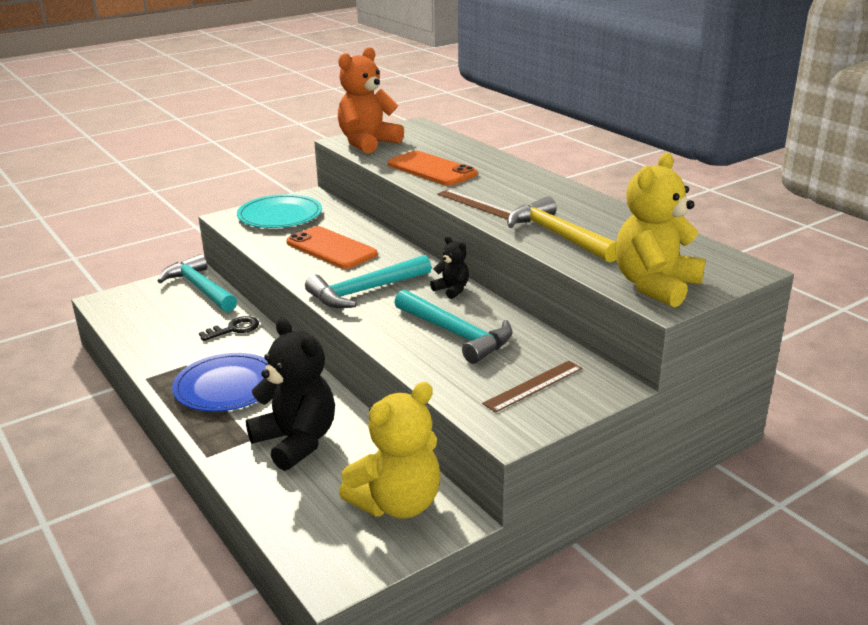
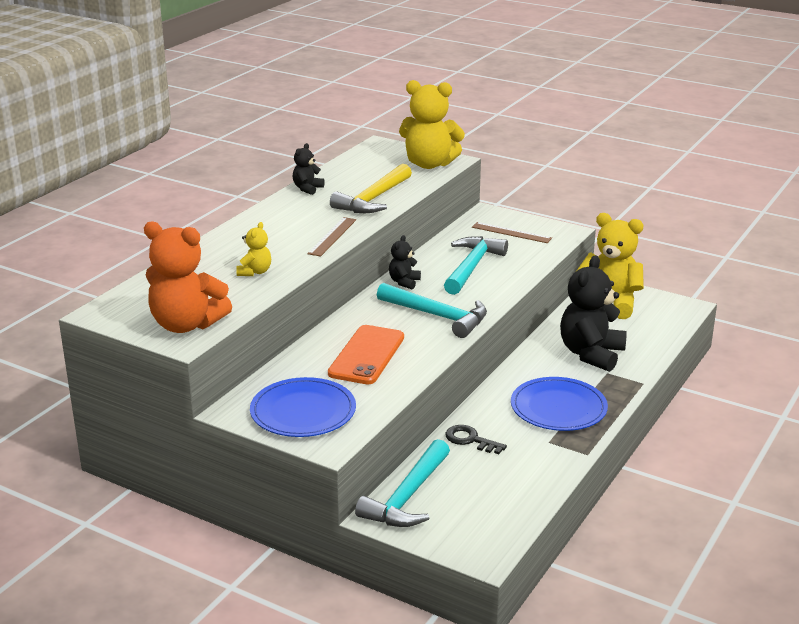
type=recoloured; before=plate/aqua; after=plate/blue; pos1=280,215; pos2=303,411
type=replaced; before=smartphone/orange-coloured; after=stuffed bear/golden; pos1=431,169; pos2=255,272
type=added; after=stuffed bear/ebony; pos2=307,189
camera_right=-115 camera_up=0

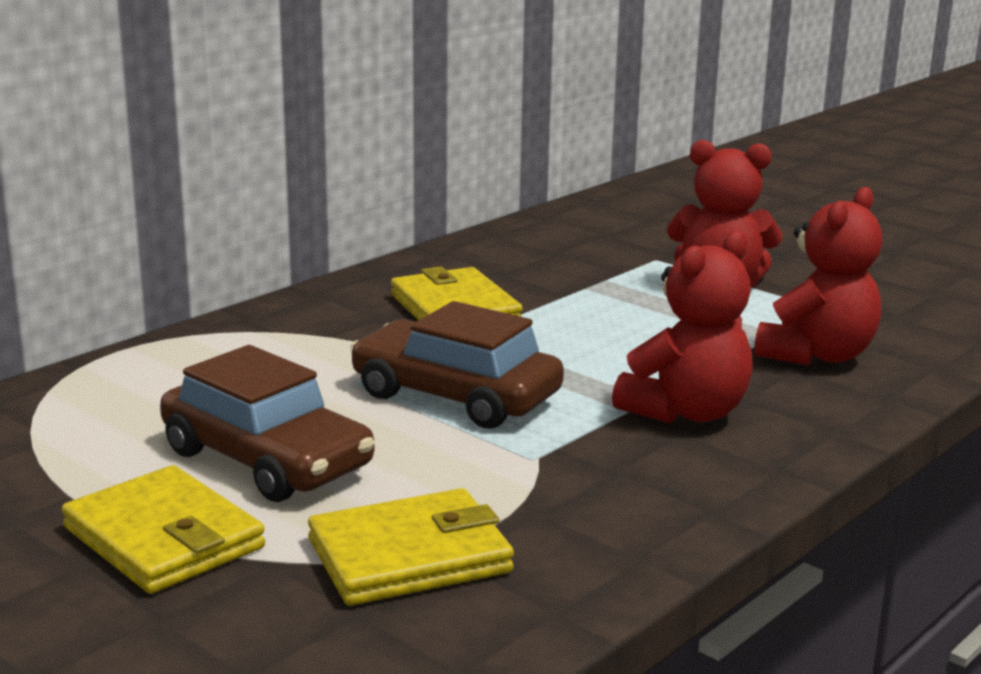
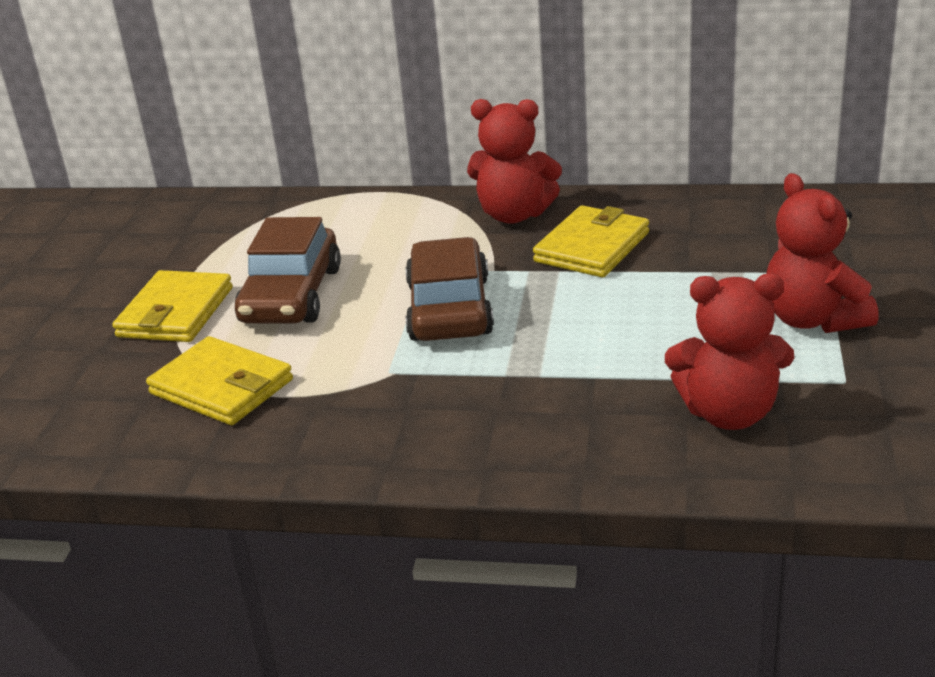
type=moved; before=stuffed bear/red; pos1=686,412; pos2=514,215
camera_right=60 camera_up=10

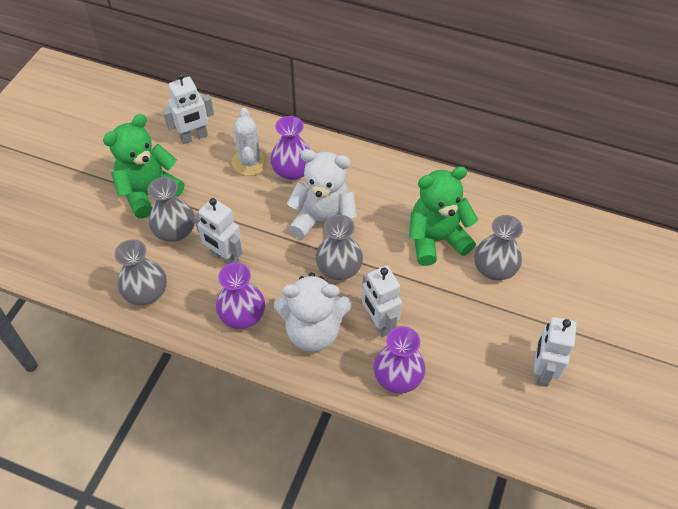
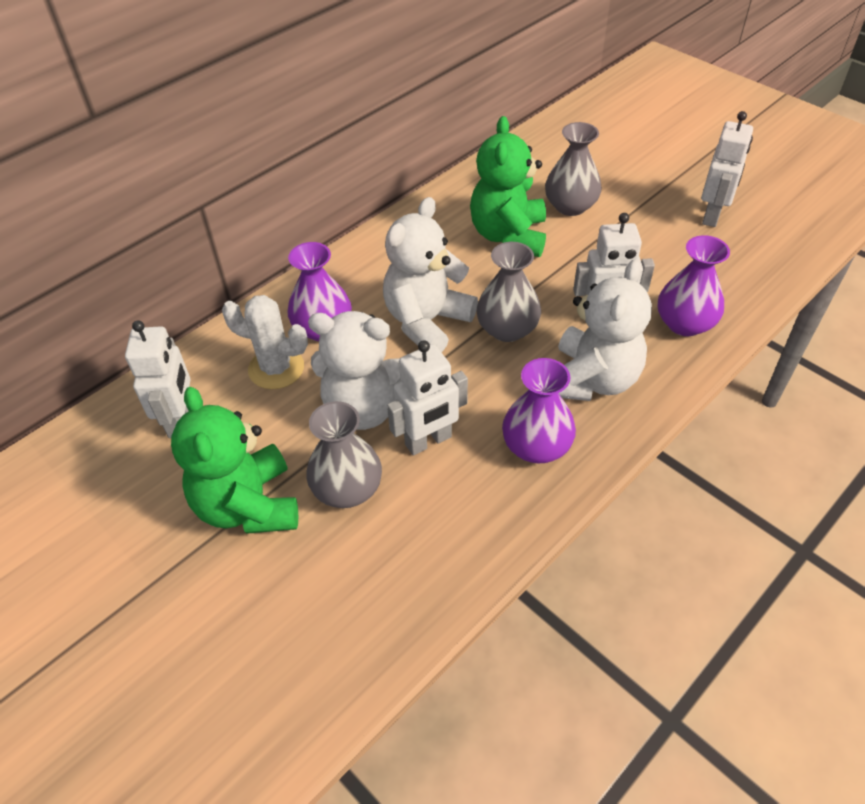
type=removed; before=flower vase/gray; pos1=146,292
type=turned; before=robot figure/white; pos1=542,371; pos2=712,215; turn=-105
type=added; after=stuffed bear/white; pos2=365,408
camera_right=-65 camera_up=-5

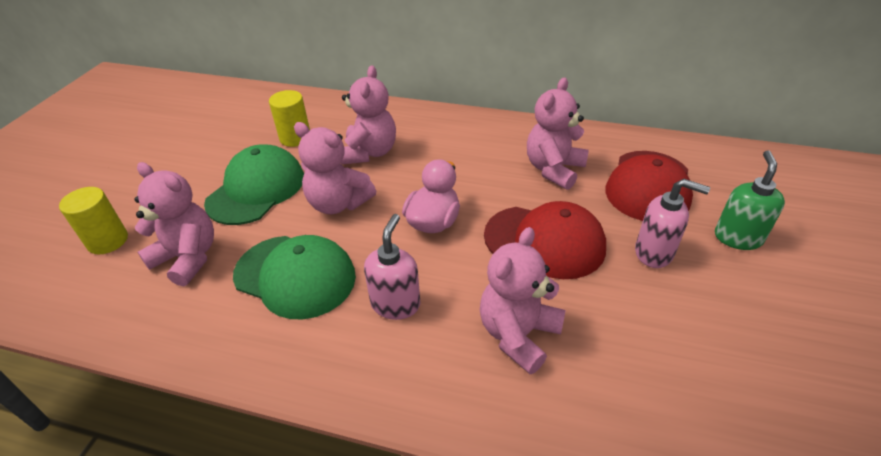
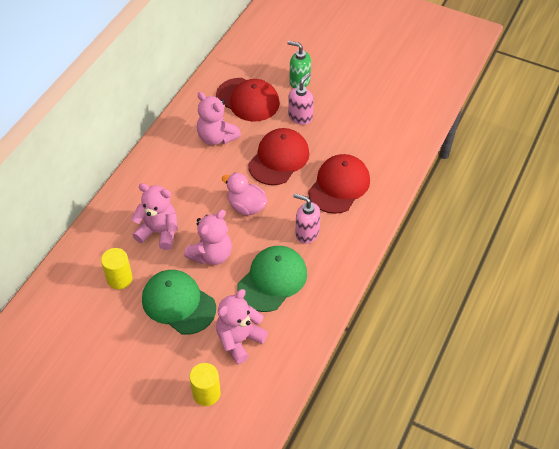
type=replaced; before=stuffed bear/pink; after=peaked cap/red; pos1=518,334; pos2=339,186
camera_right=-80 camera_up=10

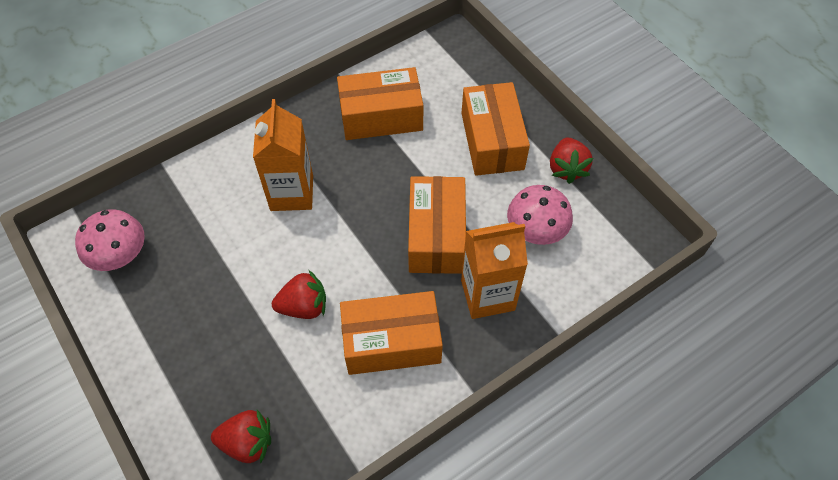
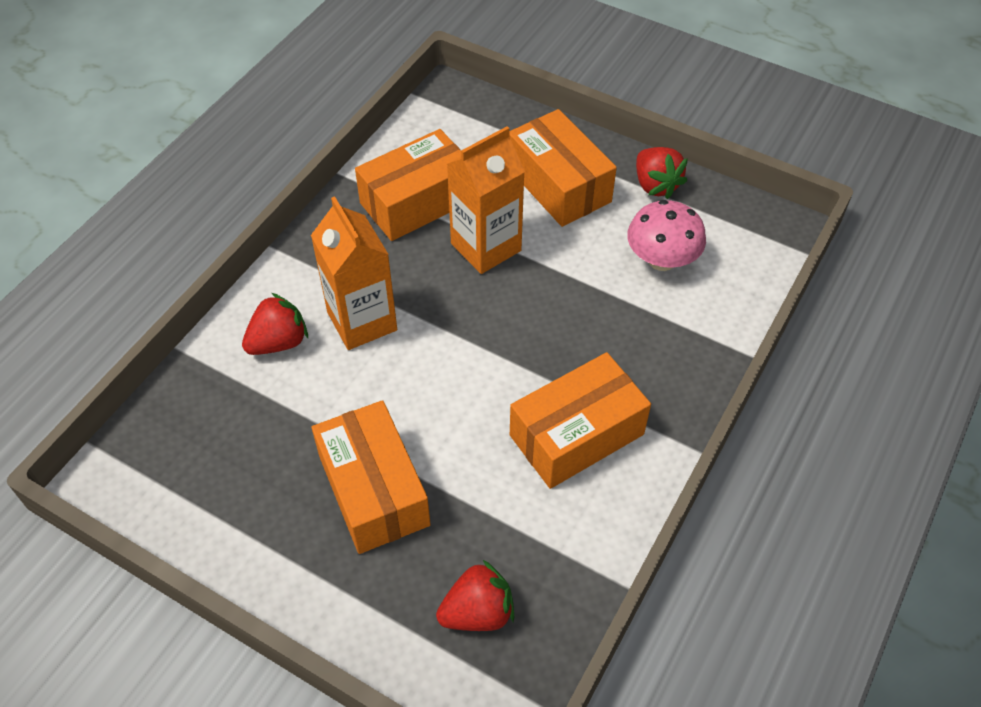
type=removed; before=mushroom/pink; pos1=120,256
type=moved; before=toy strawberry/red; pos1=304,306; pos2=278,342
type=moved; before=package/orange-coloured; pos1=436,236; pos2=373,490
type=moved; before=juice carton/orange-coloured; pos1=487,295; pos2=486,247
camera_right=-25 camera_up=-5

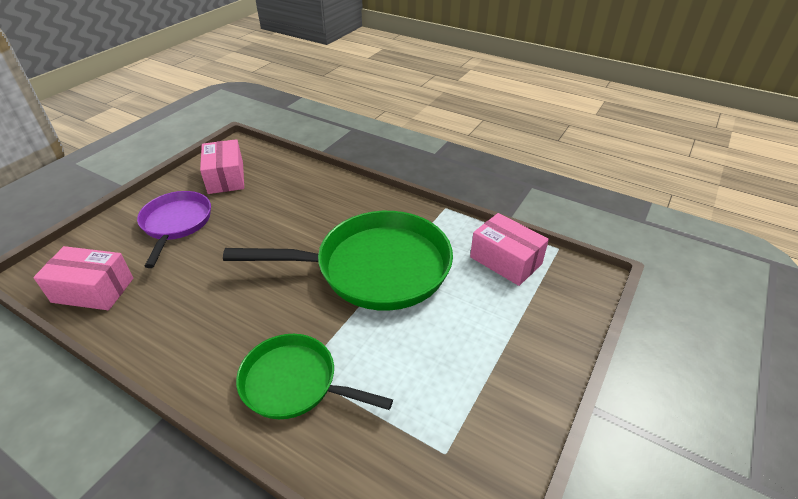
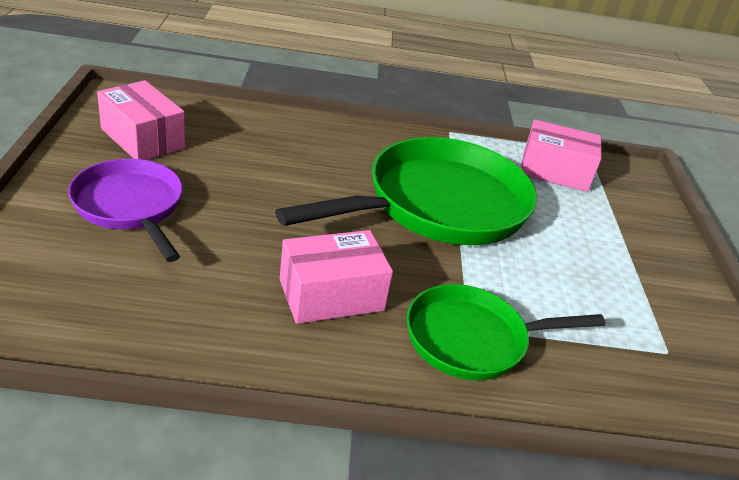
type=moved; before=package/pink; pos1=93,290; pos2=331,295
camera_right=-35 camera_up=-5

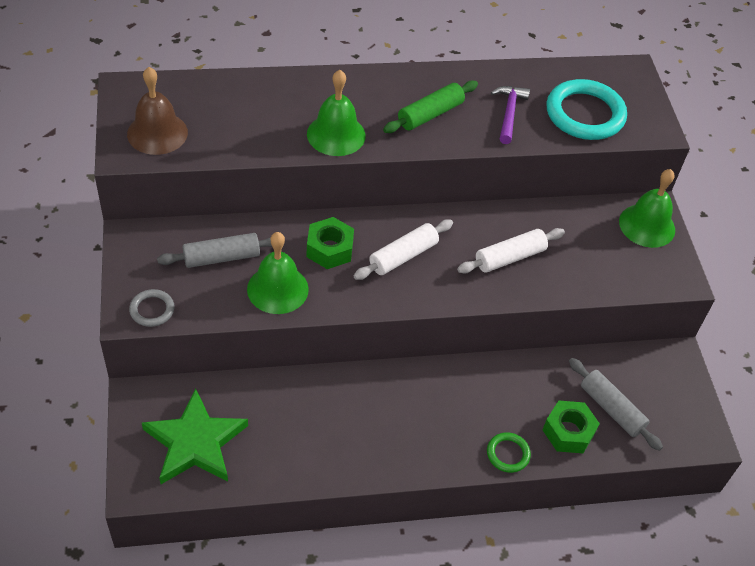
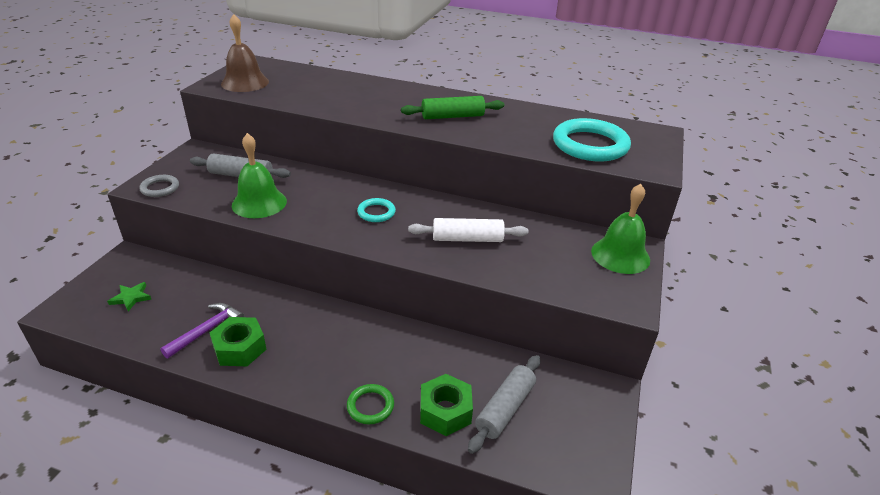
type=resized; before=star shape/leaf-green; pos1=195,442; pos2=131,298; scale=0.42
type=moved; before=hex nut/leaf-green; pos1=329,249; pos2=240,348
type=removed; before=school bell/leaf-green; pos1=336,134
type=replaced; before=rolling pin/white; after=hoop/aqua; pos1=403,256; pos2=376,212
type=moved; before=hammer/royal purple; pos1=509,113; pos2=207,330
type=turned; before=rolling pin/gray; pos1=611,409; pos2=505,408; turn=45
camera_right=30 camera_up=-15

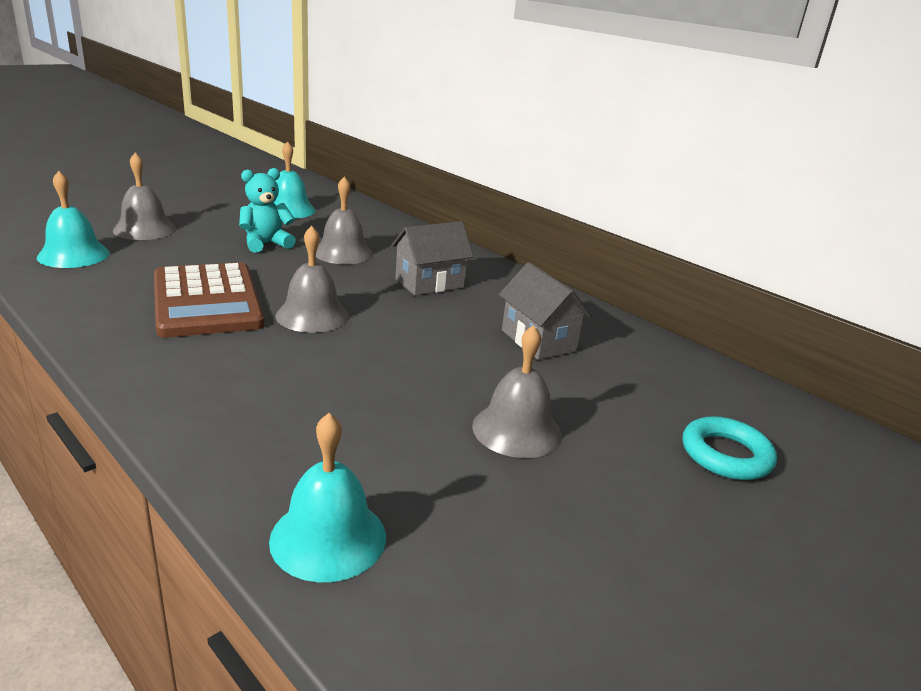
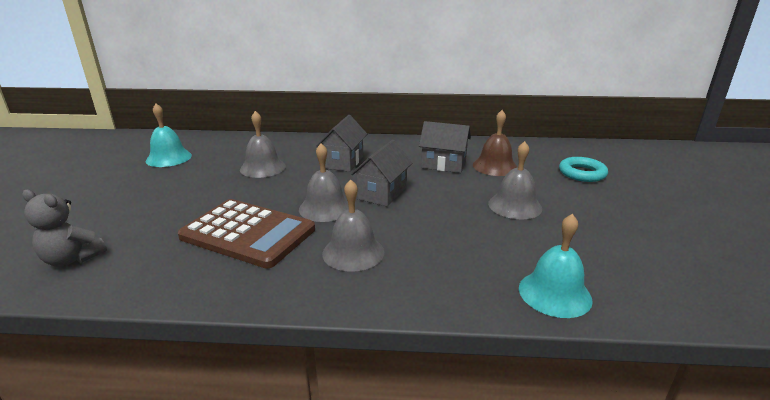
type=replaced; before=school bell/aqua; after=stuffed bear/gray; pos1=73,255; pos2=72,259
type=moved; before=school bell/gray; pos1=144,229; pos2=353,252
type=removed; before=stuffed bear/aqua; pos1=266,244
type=added; after=house/gray; pos2=382,193
type=added; after=school bell/russet; pos2=495,166
camera_right=-40 camera_up=0

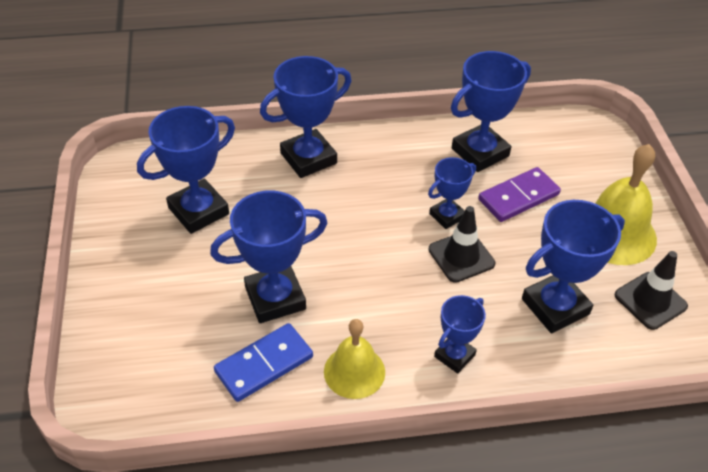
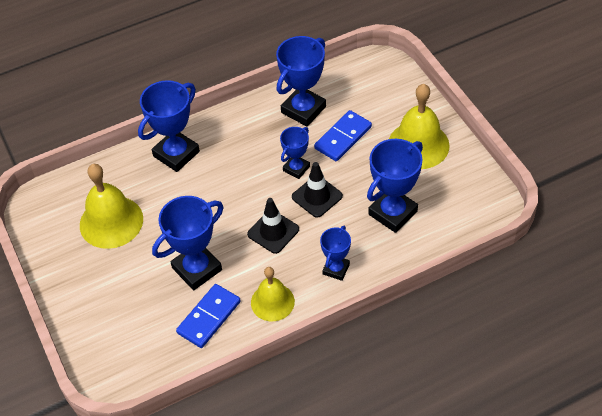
type=replaced; before=prize cup/blue; after=school bell/golden; pos1=198,211; pos2=111,222
type=recoloured; before=domino tile/royal purple; after=domino tile/blue; pos1=518,197; pos2=343,137
type=moved; before=road cone/ebony; pos1=650,301; pos2=273,232
camera_right=-15 camera_up=5

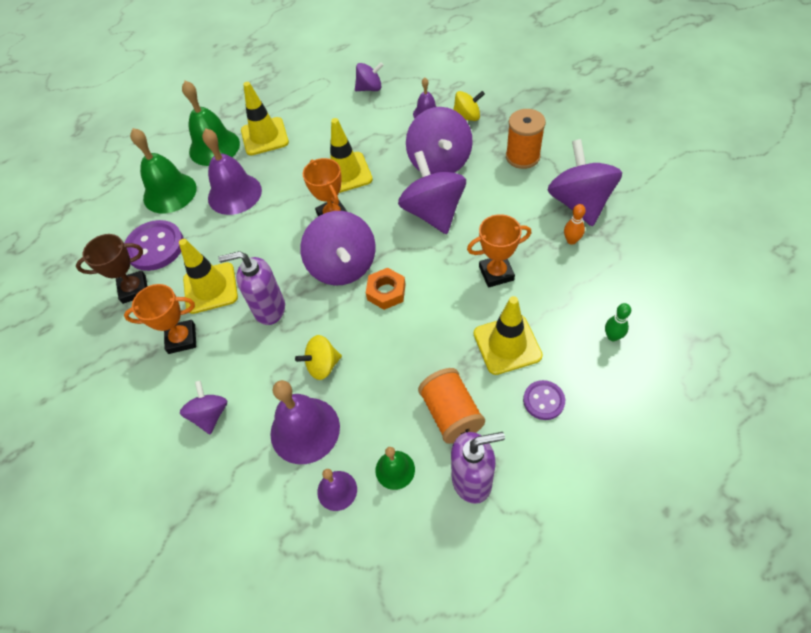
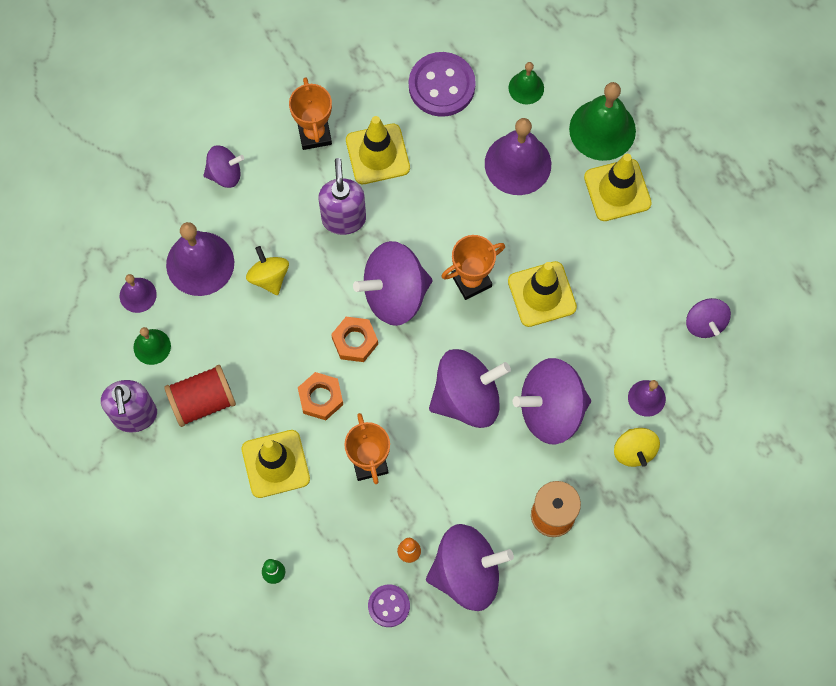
type=removed; before=prize cup/russet; pos1=134,289
type=resized; before=school bell/leaf-green; pos1=170,193; pos2=526,88; scale=0.54
type=recoloured; before=bobbin/orange-coloured; after=bobbin/red; pos1=451,414; pos2=203,401
type=moved; before=button/royal purple; pos1=543,401; pos2=389,606
type=added; after=hex nut/orange-coloured; pos2=320,398
camera_right=85 camera_up=15

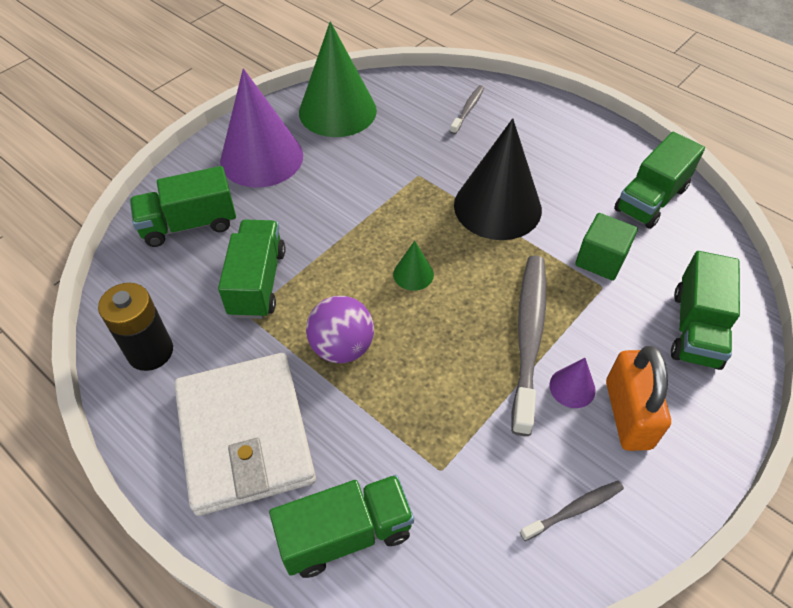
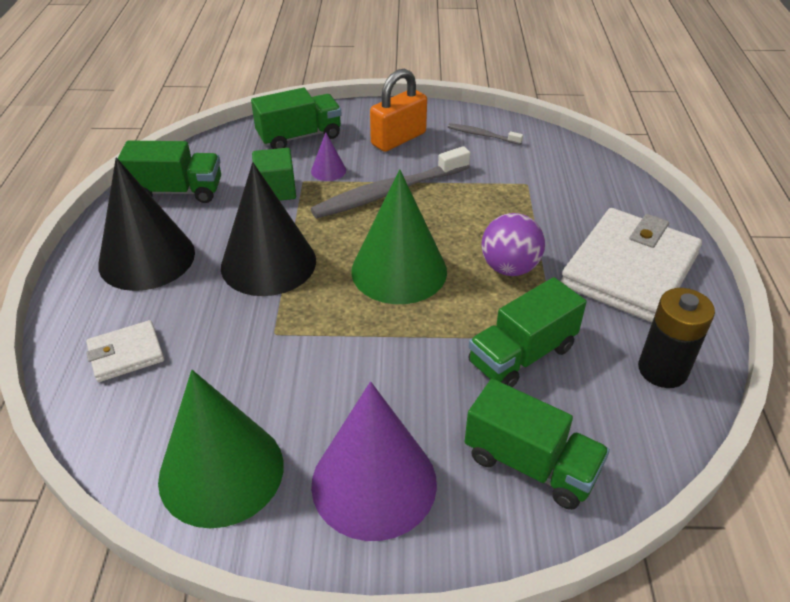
type=removed; before=lorry/leaf-green; pos1=346,534
type=resized; before=cone shape/leaf-green; pos1=413,274; pos2=399,270; scale=2.32
type=replaced; before=tooth brush/gray; after=card wallet/white; pos1=468,109; pos2=126,354
type=moved; before=cone shape/royal purple; pos1=572,387; pos2=328,170
type=added; after=cone shape/ebony; pos2=147,258
camera_right=-130 camera_up=-10

